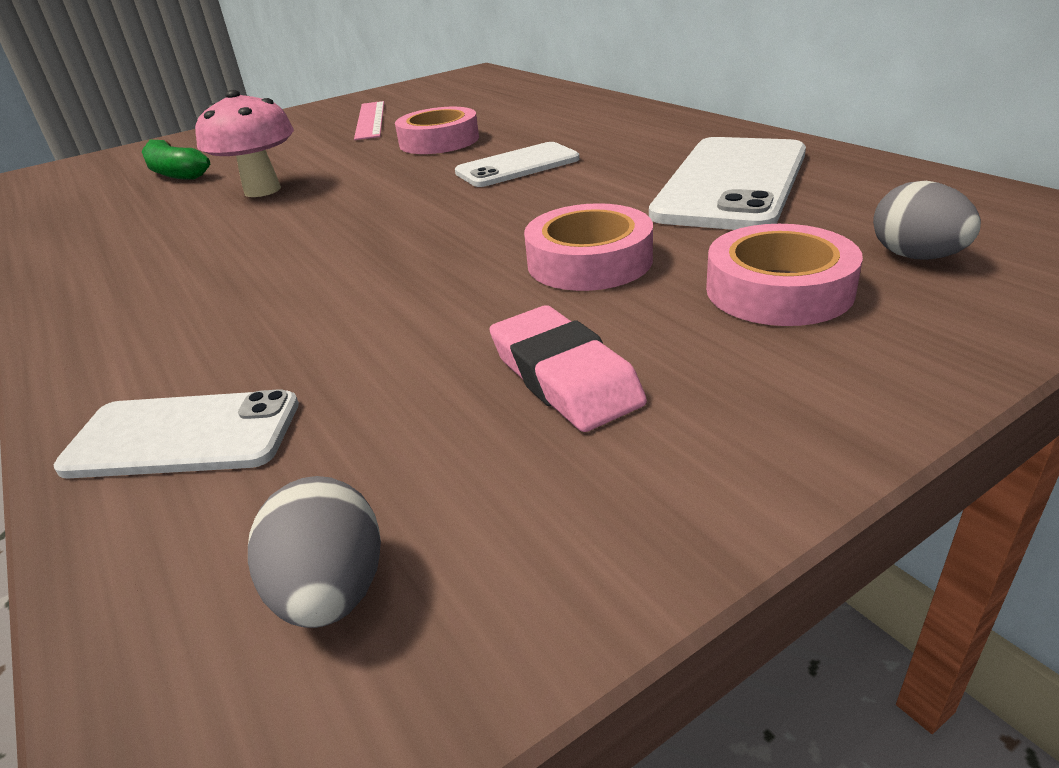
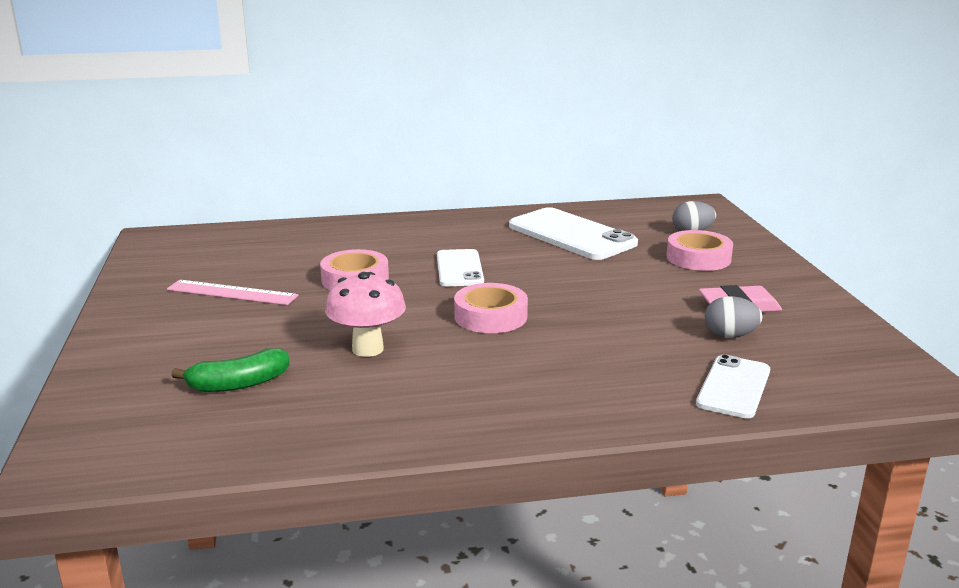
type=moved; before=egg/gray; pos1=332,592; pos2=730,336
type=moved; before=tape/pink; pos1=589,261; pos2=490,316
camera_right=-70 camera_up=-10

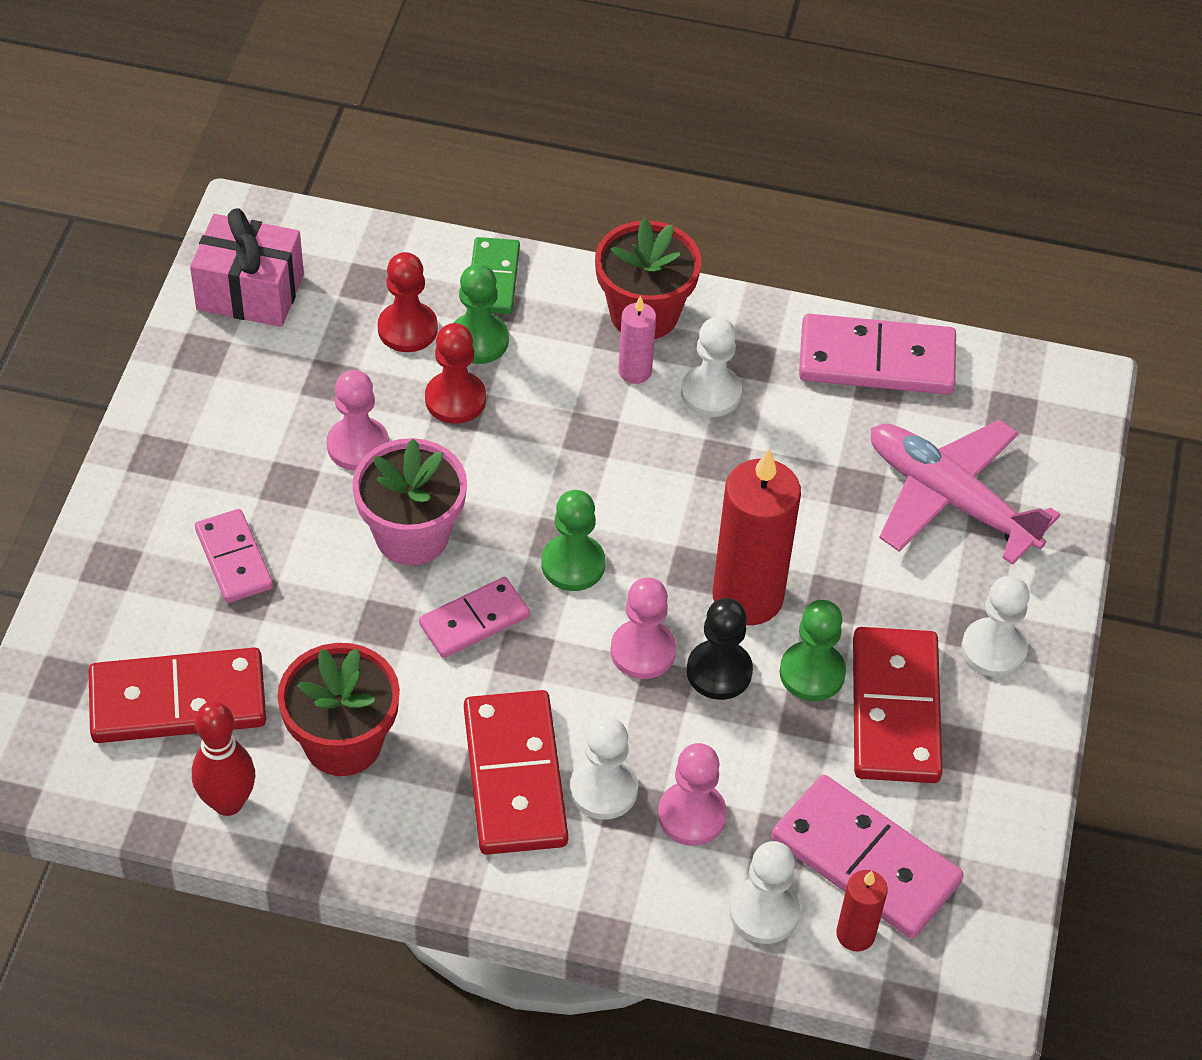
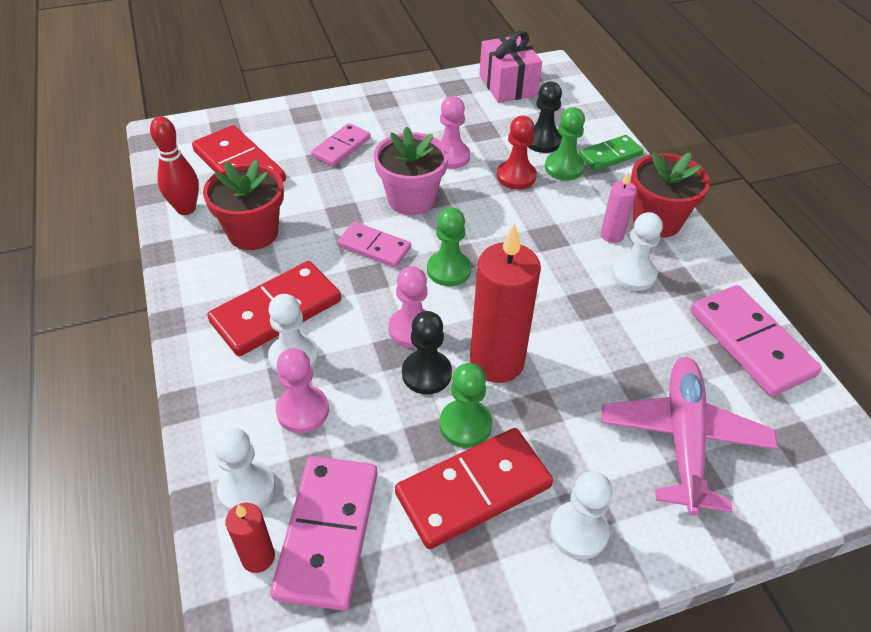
type=recoloured; before=chess pawn/red; after=chess pawn/ebony; pos1=407,329; pos2=543,141
camera_right=60 camera_up=-5

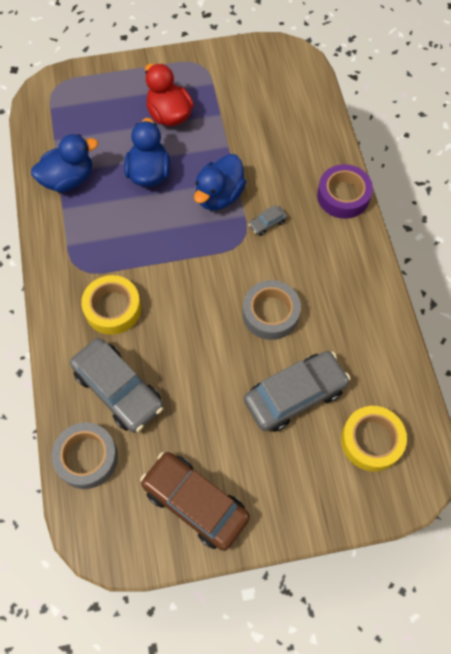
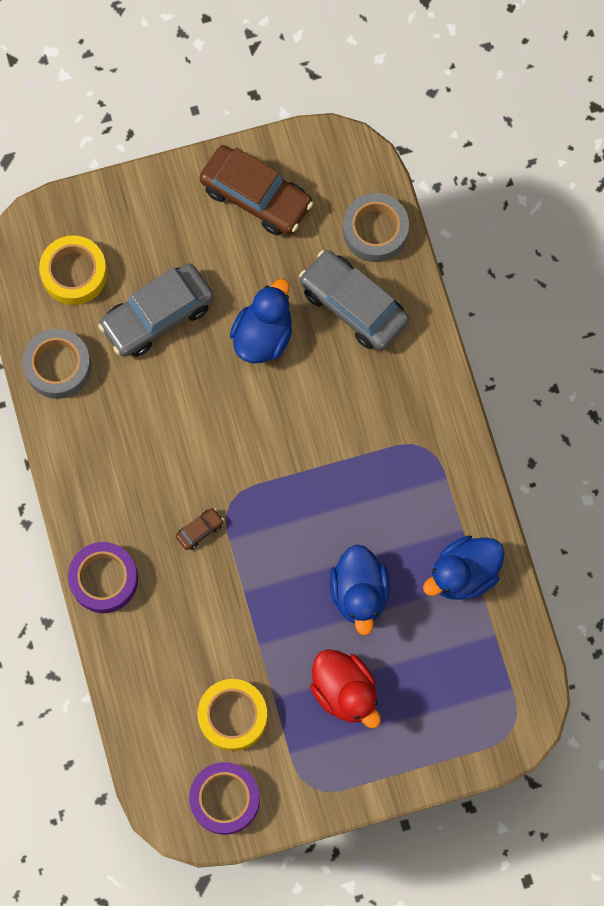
type=moved; before=tape/golden; pos1=113,308; pos2=233,716
type=moved; before=rubber duck/blue; pos1=219,196; pos2=263,335
type=moved; before=tape/gray; pos1=270,313; pos2=58,366
type=recoloured; before=toy car/gray; after=toy car/russet; pos1=267,223; pos2=200,530
type=added; after=tape/royal purple; pos2=225,799
camera_right=175 camera_up=10

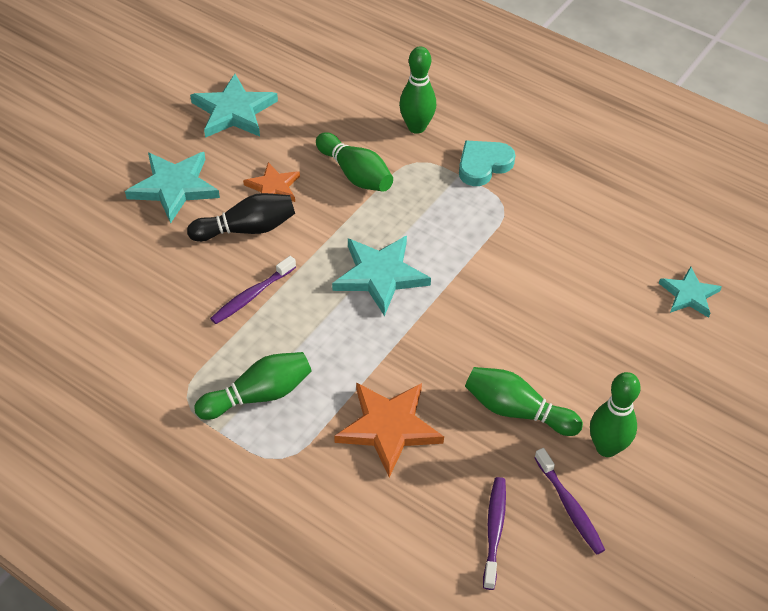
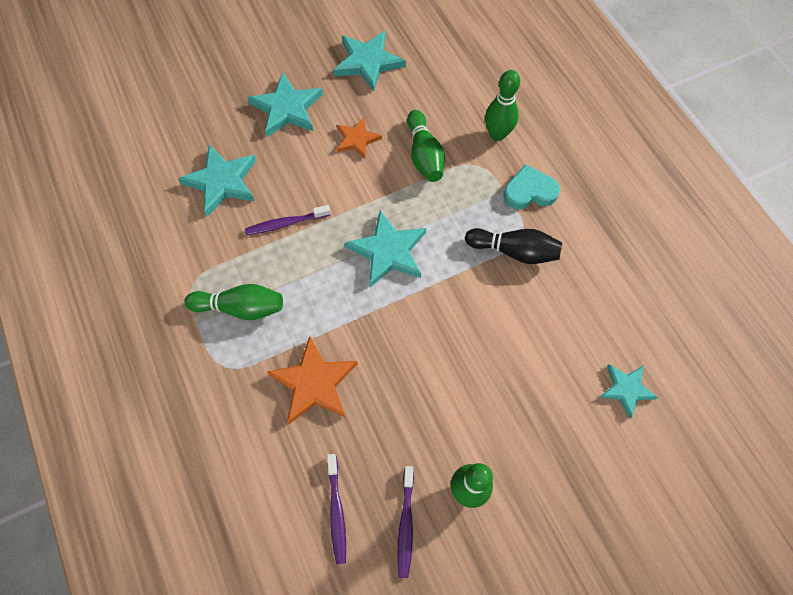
type=moved; before=skittle/ebony; pos1=247,229; pos2=514,251
type=removed; before=skittle/leaf-green; pos1=517,411
type=turned; before=tooth brush/royal purple; pos1=494,530; pos2=336,511; turn=135
type=added; after=star shape/aqua; pos2=222,182
camera_right=30 camera_up=15

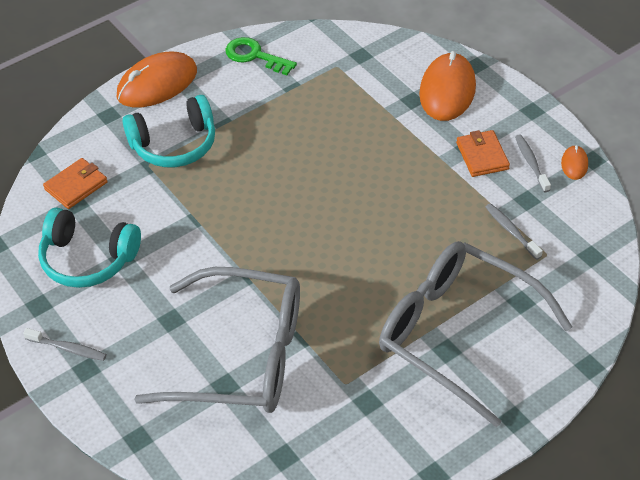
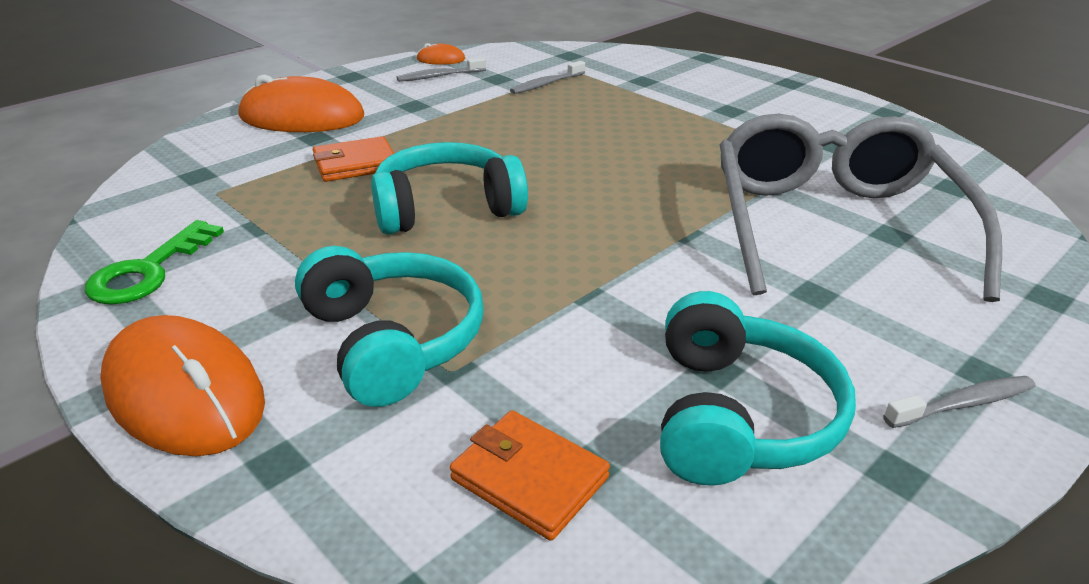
type=turned; before=tooth brush/gray; pos1=68,349; pos2=963,404; turn=60
type=removed; before=glasses/gray; pos1=457,334
type=moved; before=card wallet/orange-coloured; pos1=482,156; pos2=355,164
type=added; after=headphones/aqua; pos2=446,208
camera_right=-100 camera_up=-15

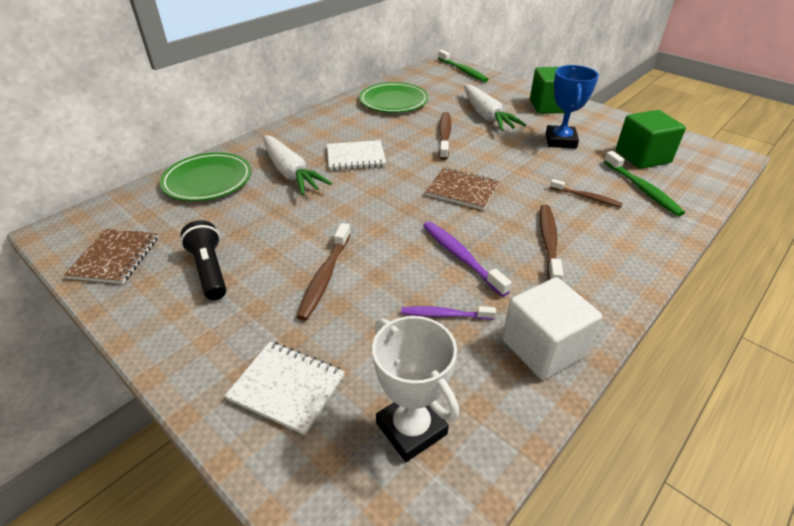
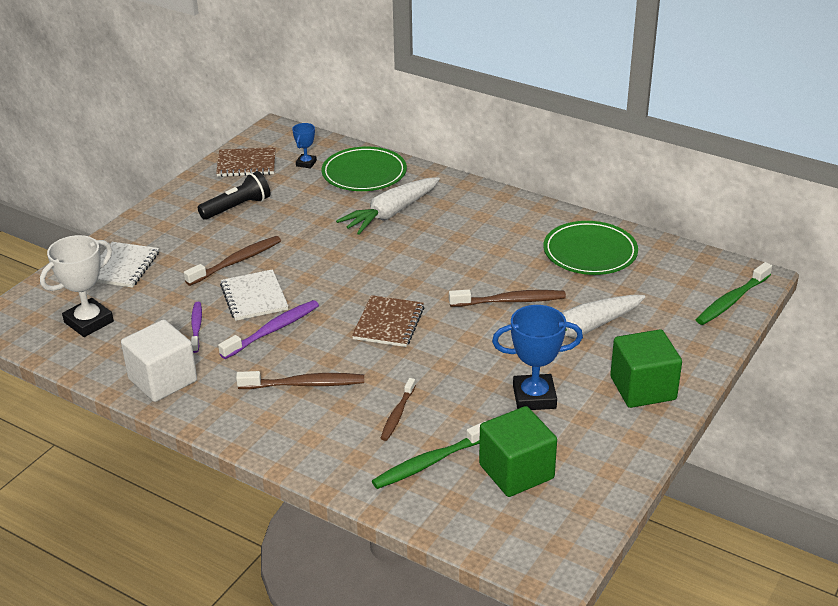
type=turned; before=tooth brush/russet; pos1=325,276; pos2=236,261; turn=135
type=moved; before=notepad/white; pos1=356,157; pos2=254,297
type=added; after=prize cup/blue; pos2=306,163
camera_right=80 camera_up=-5

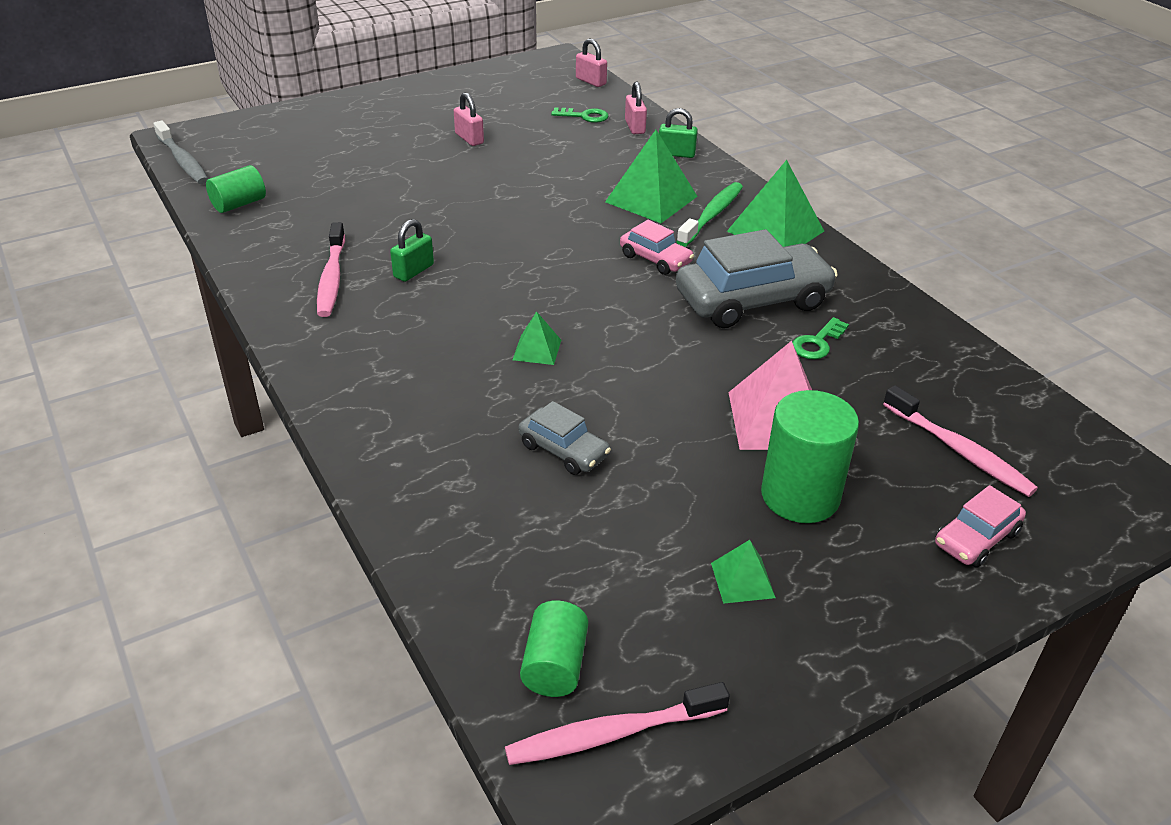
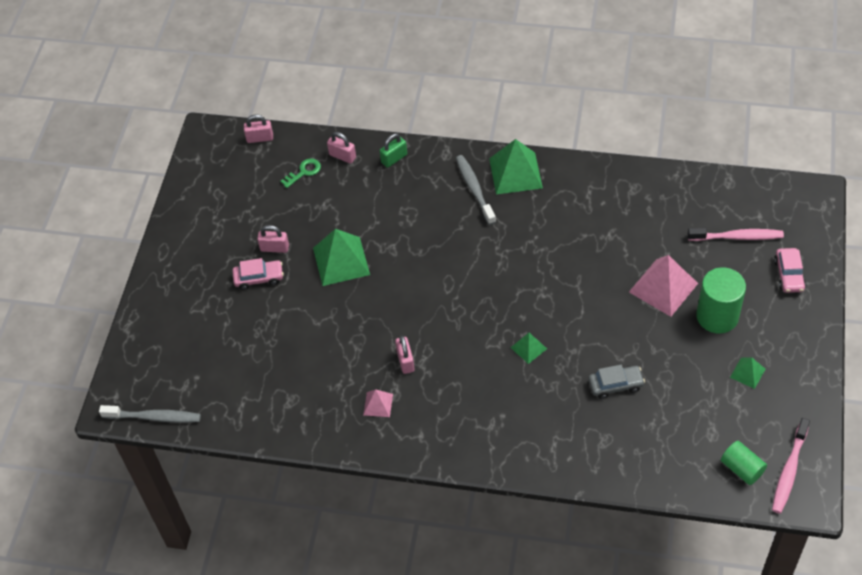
type=removed; before=solid cylinder/leaf-green; pos1=239,204
type=replaced; before=tooth brush/pink; after=solid pyramid/pink; pos1=331,278; pos2=378,404
type=recoloured; before=lock/leaf-green; after=lock/pink; pos1=414,271; pos2=405,361
type=moved; before=solid pyramid/leaf-green; pos1=651,199; pos2=341,261
type=moved; before=toy car/pink; pos1=655,259; pos2=259,278
type=recoloured; before=tooth brush/leaf-green; after=tooth brush/gray; pos1=712,215; pos2=474,189
type=removed; before=toy car/gray; pos1=752,300
type=removed; before=latchkey/leaf-green; pos1=817,343
camera_right=-45 camera_up=15

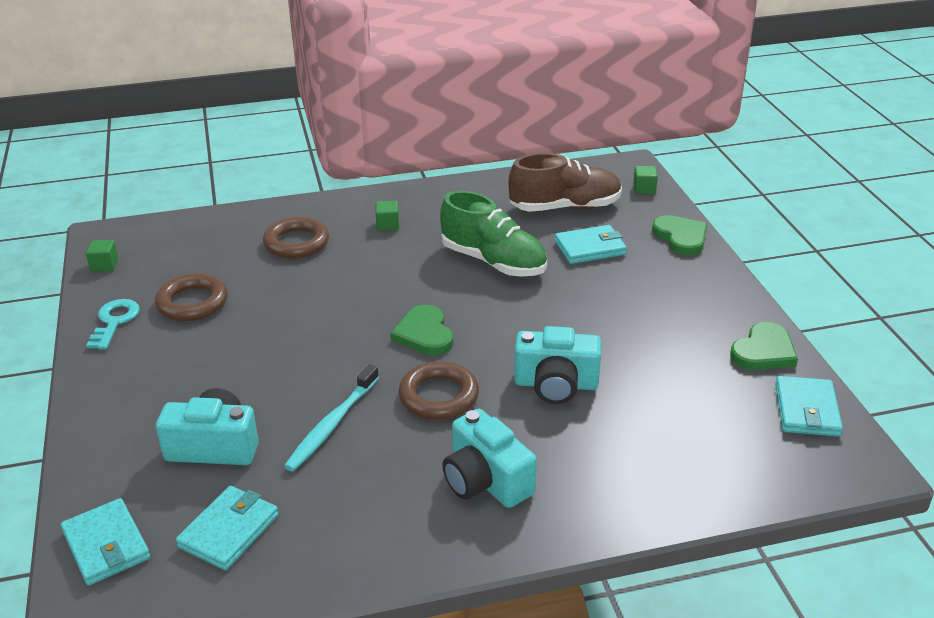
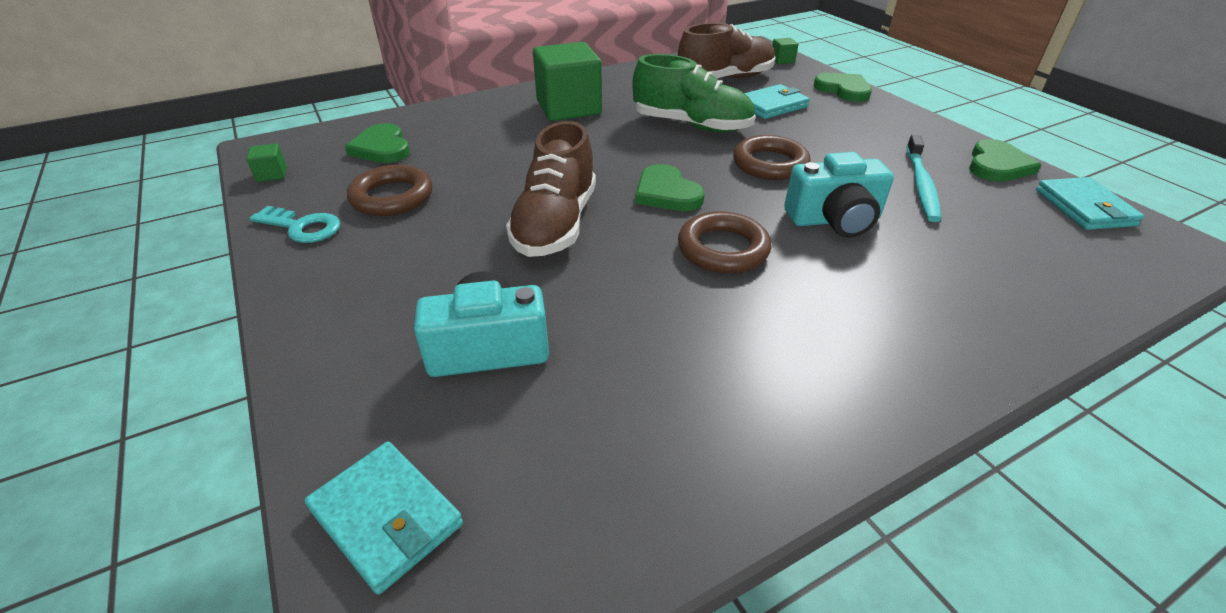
type=turned; before=latchkey/aqua; pos1=114,321; pos2=302,227; turn=120
type=removed; before=card wallet/aqua; pos1=229,531
type=moved; before=hoop/russet; pos1=296,243; pos2=770,164
type=moved; before=tooth brush/aqua; pos1=331,425; pos2=921,185
type=resized; before=block/leaf-green; pos1=387,225; pos2=568,108; scale=2.46
type=removed; before=compact camera/aqua; pos1=486,481
type=added; after=heart/leaf-green; pos2=382,148
type=added; after=lace-up shoe/russet; pos2=555,224
camera_right=-15 camera_up=5

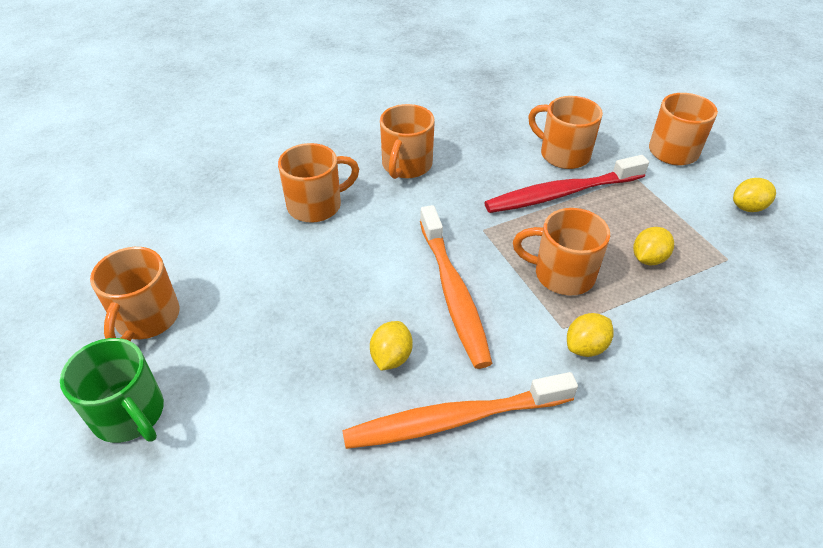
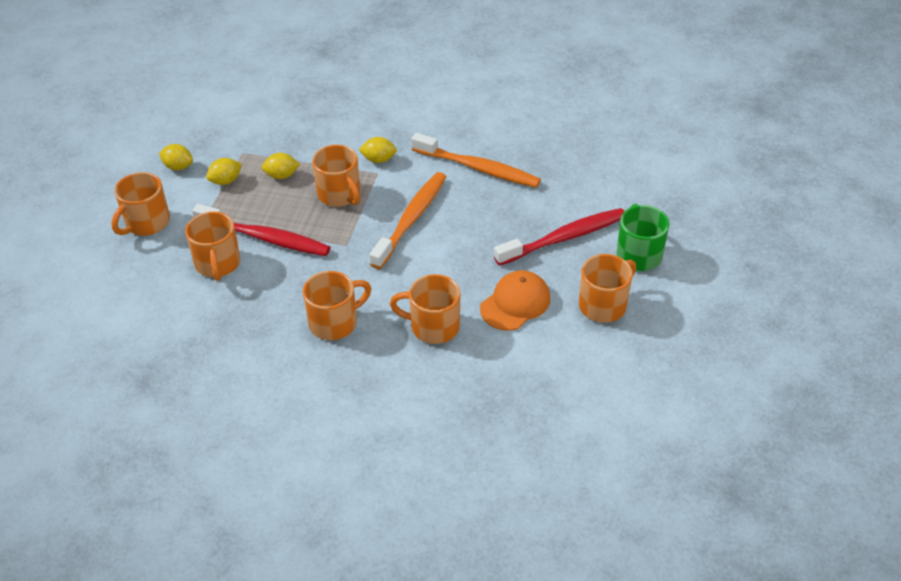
type=moved; before=lemon/golden; pos1=391,357; pos2=226,181
type=added; after=peaked cap/orange-coloured; pos2=515,303
type=added; after=tooth brush/red; pos2=564,238
camera_right=-140 camera_up=0

